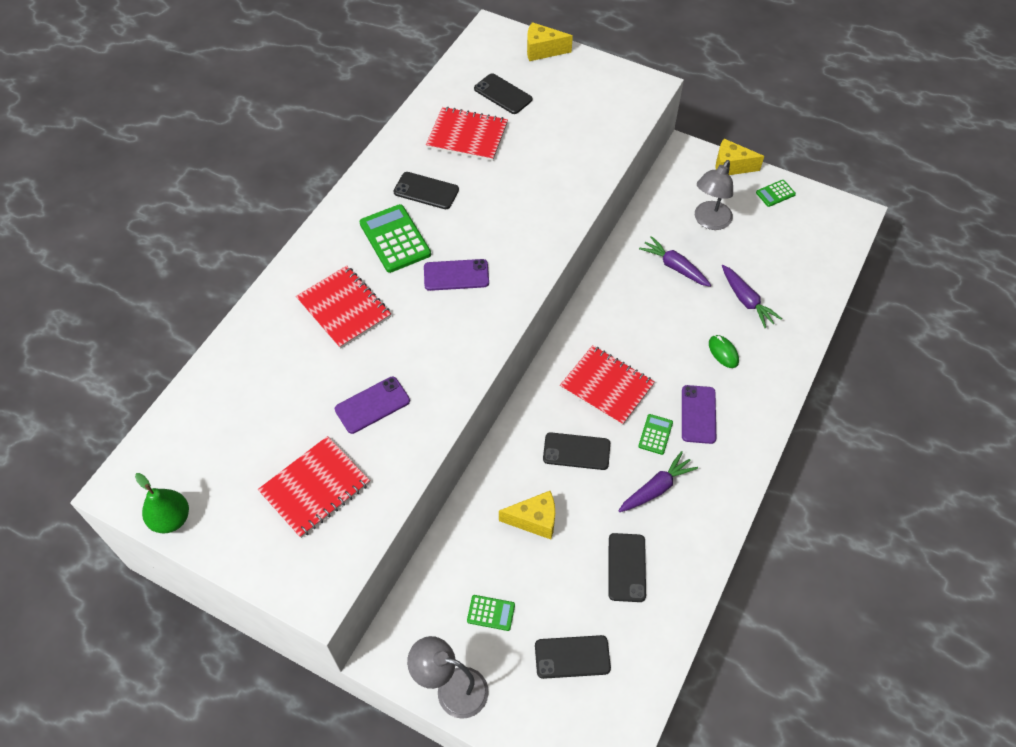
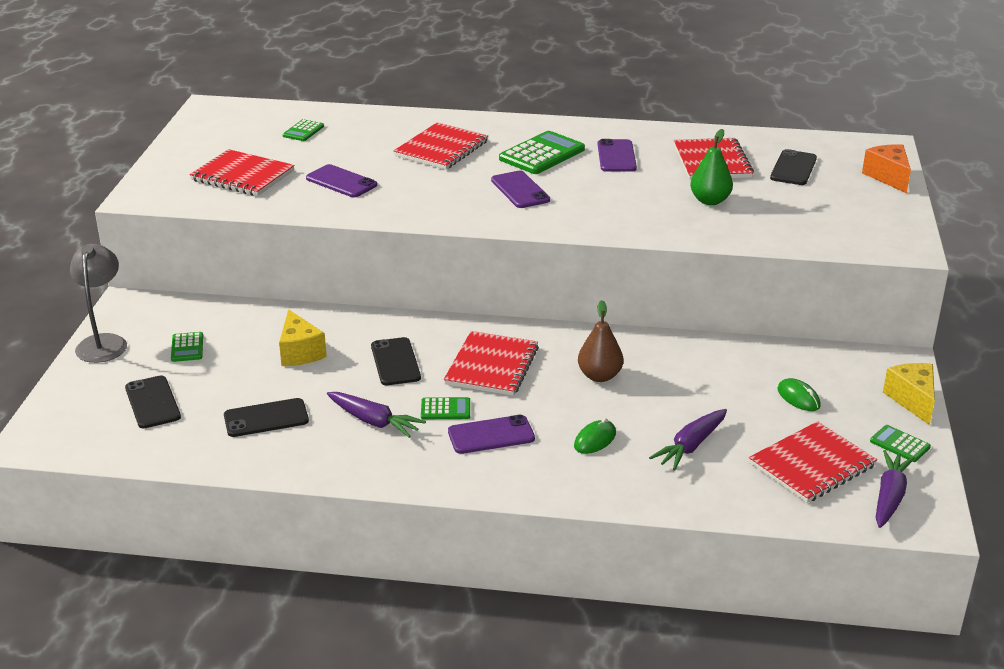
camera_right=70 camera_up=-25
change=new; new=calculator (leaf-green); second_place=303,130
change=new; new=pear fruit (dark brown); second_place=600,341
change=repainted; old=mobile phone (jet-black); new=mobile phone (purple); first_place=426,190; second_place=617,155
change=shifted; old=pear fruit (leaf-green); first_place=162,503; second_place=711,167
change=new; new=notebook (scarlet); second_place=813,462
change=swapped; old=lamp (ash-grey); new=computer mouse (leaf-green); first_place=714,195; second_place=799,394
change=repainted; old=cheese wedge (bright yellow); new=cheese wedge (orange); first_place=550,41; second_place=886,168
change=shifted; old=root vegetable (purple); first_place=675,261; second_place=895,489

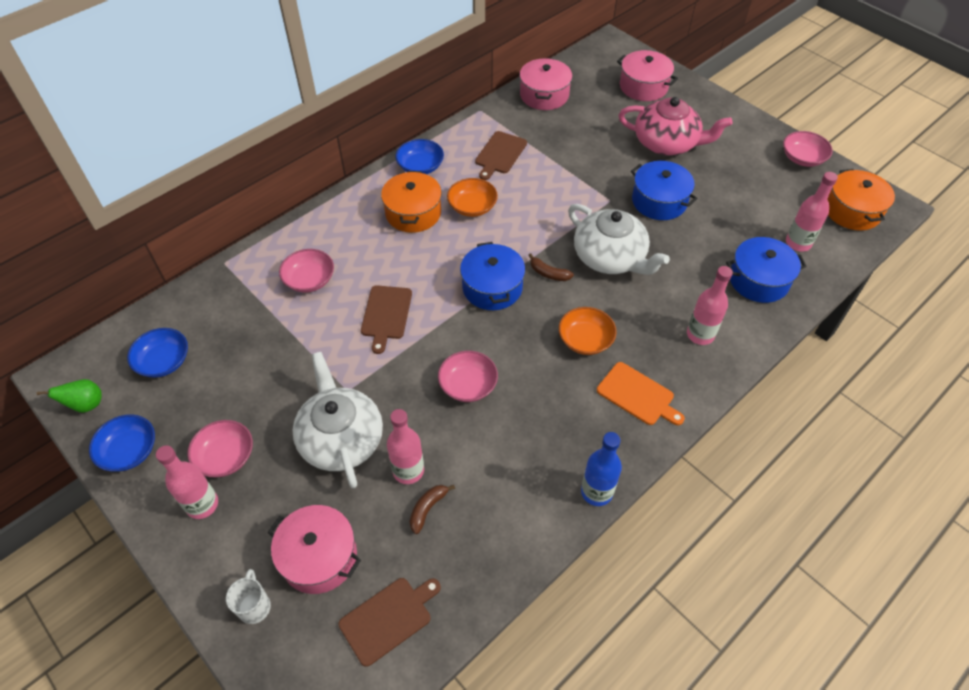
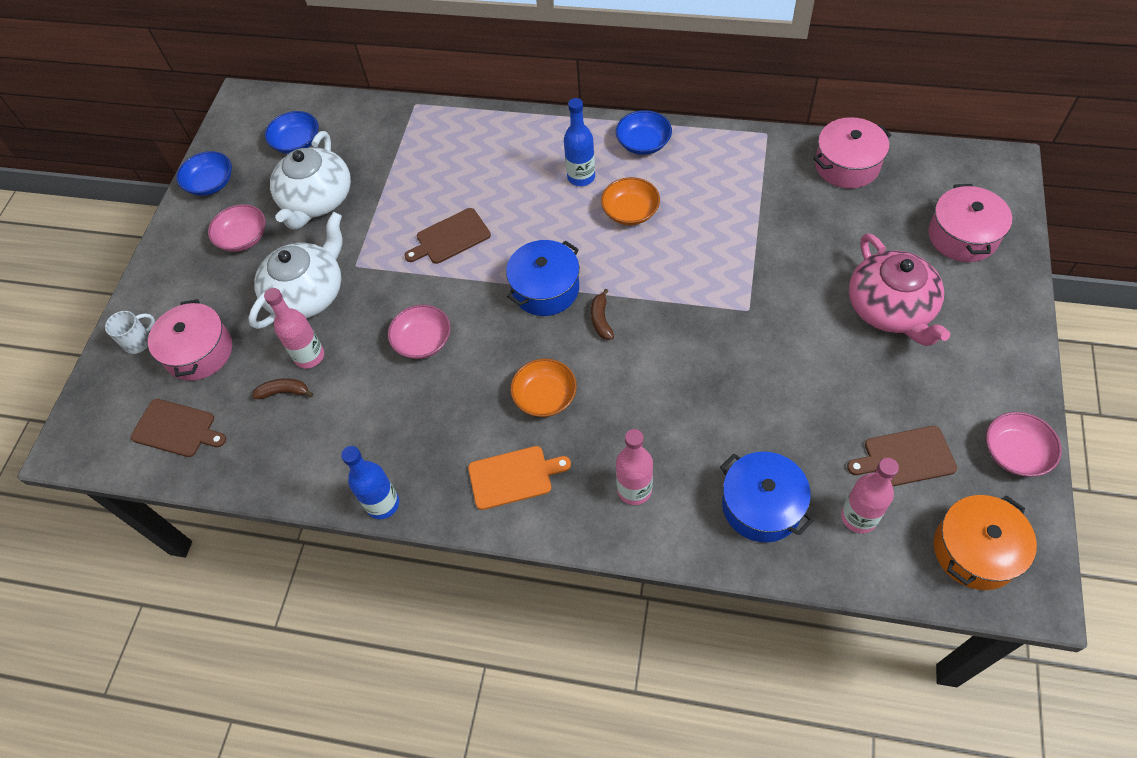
camera_right=60 camera_up=5
change=shifted; old=tea pot (white); first_place=619,239; second_place=310,180
change=rotated; old=cutting board (orange); first_place=641,393; second_place=519,478; degrees=-105
change=swapped; old=pot (orange); new=flask (cobalt); first_place=411,202; second_place=579,142
change=shifted; old=cutting board (dark brown); first_place=501,155; second_place=902,456
change=gone; old=pear fruit (leaf-green); first_place=69,396
change=gone; old=flask (rose-pink); first_place=187,482
change=gone; old=bowl (rose-pink); first_place=306,270
change=gone; old=pot (cobalt); first_place=664,190

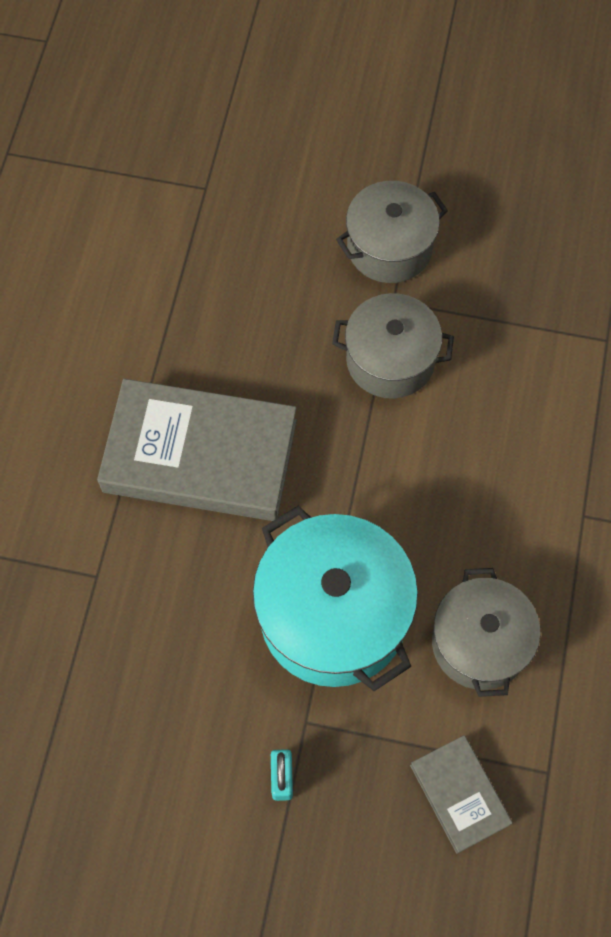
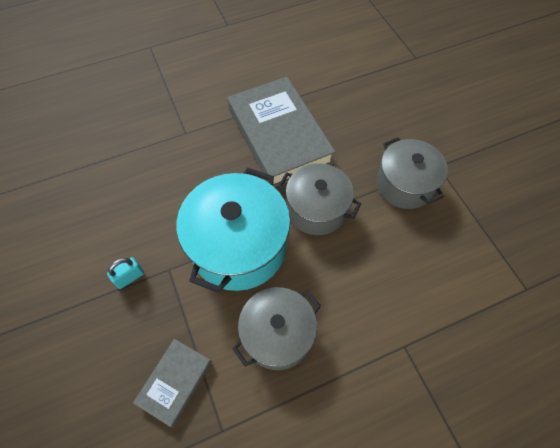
camera_right=55 camera_up=-5
change=shifted; old=pot (ash-grey); first_place=392,232; second_place=319,199

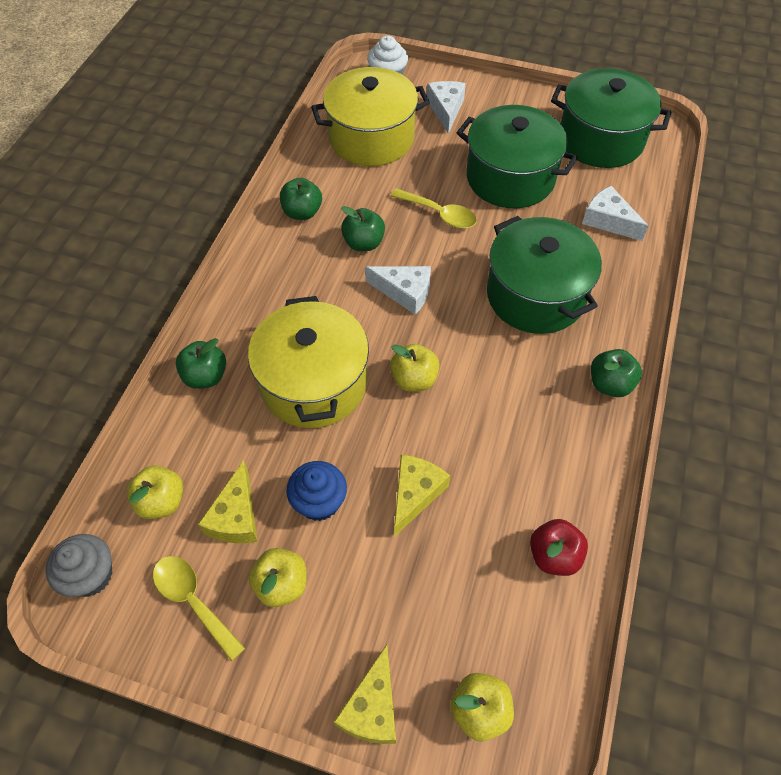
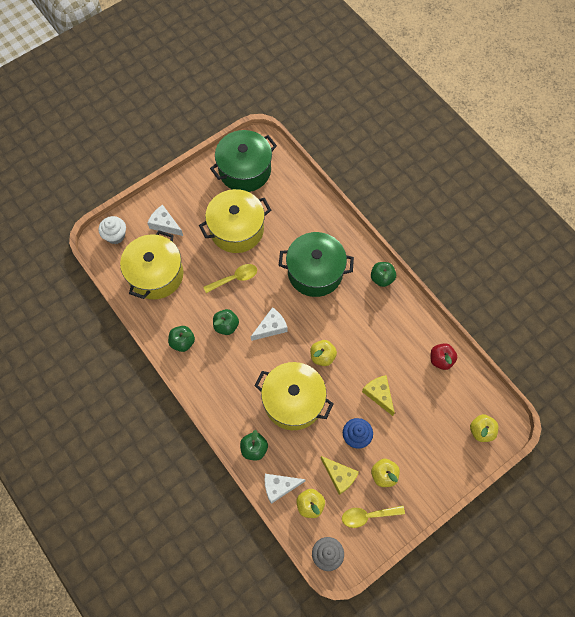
camera_right=-55 camera_up=10
change=repainted; old=pot (leaf-green); new=pot (bright yellow); first_place=517,156; second_place=235,221
change=shifted; old=cheese wedge (white); first_place=615,213; second_place=285,489
change=gone; old=cheese wedge (bright yellow); first_place=364,694

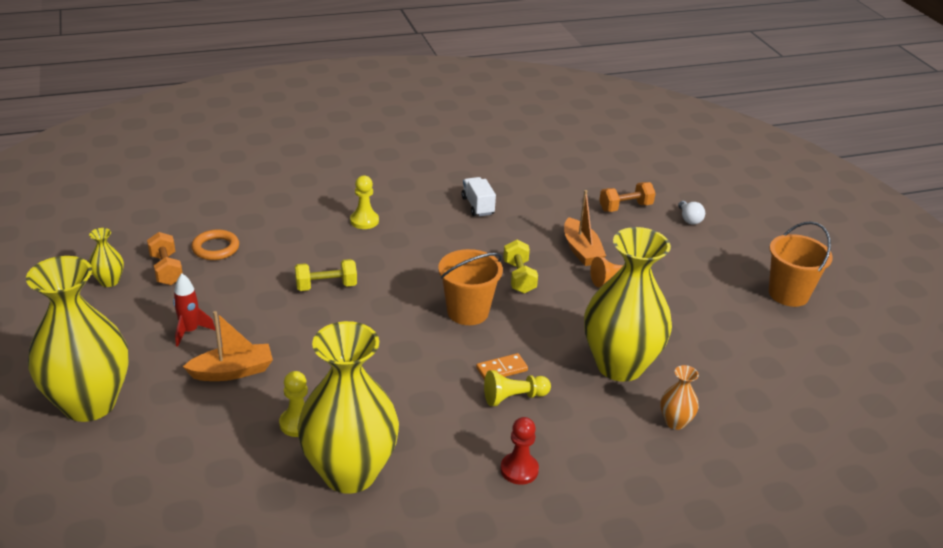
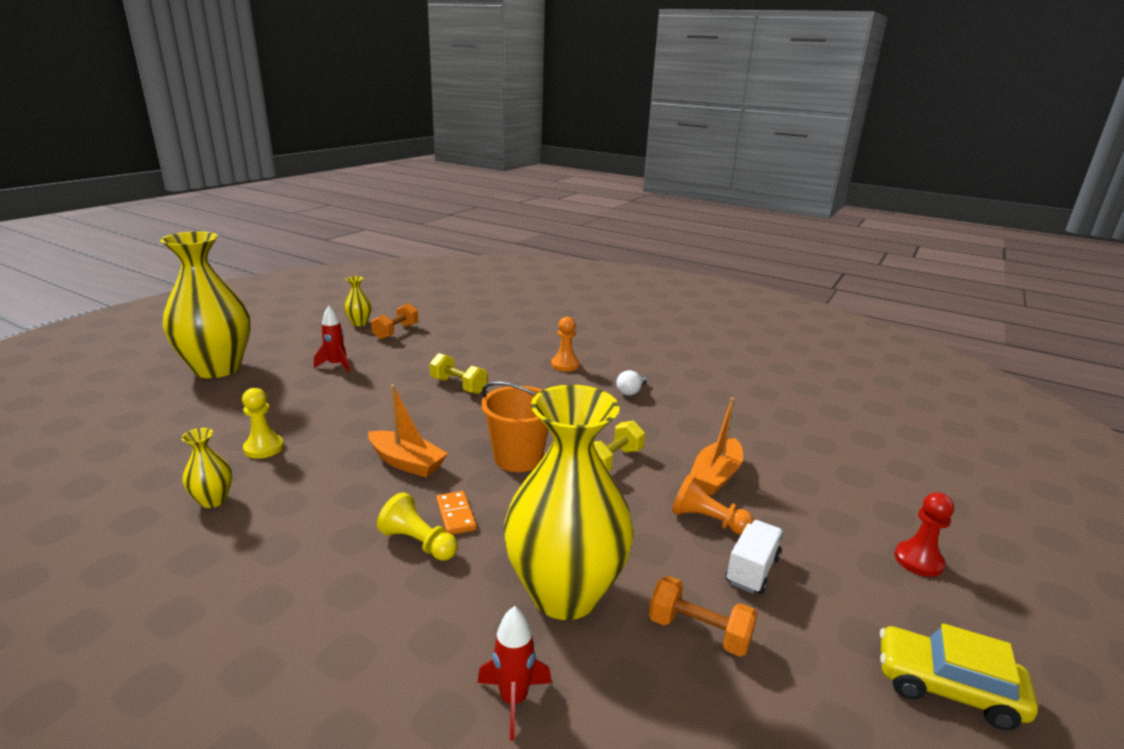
camera_right=50 camera_up=-10
change=scaled; old=vase (bright yellow); first_place=348,407; second_place=206,468; factor=0.41
change=shifted; old=toy boat (orange); first_place=228,346; second_place=408,431
change=rotated; old=domino (orange); first_place=502,367; second_place=456,513; degrees=45
change=swapped; old=vase (orange); new=spaceship (scarlet); first_place=679,397; second_place=515,673
change=repainted; old=game pawn (bright yellow); new=game pawn (orange); first_place=364,202; second_place=565,344
change=shifted; old=light bulb (white); first_place=691,212; second_place=631,383
change=shifted; old=dumbbell (orange); first_place=627,197; second_place=703,616
change=shifted; old=truck (white); first_place=479,196; second_place=754,557
change=swapped; old=pail (orange); new=car (bright yellow); first_place=801,264; second_place=959,676
change=shifted; old=game pawn (scarlet); first_place=519,451; second_place=924,534
change=gone; old=ring (orange); first_place=215,245

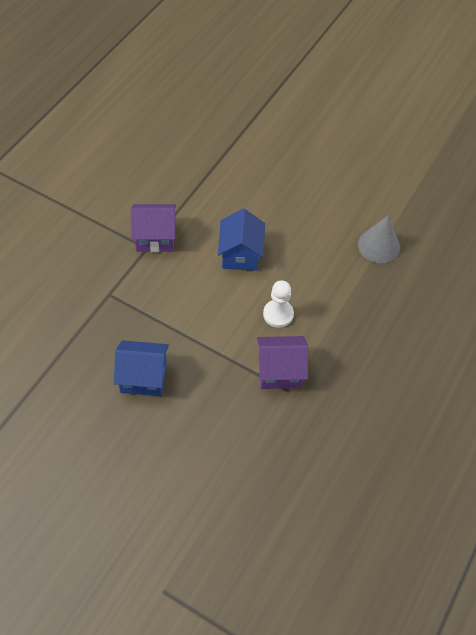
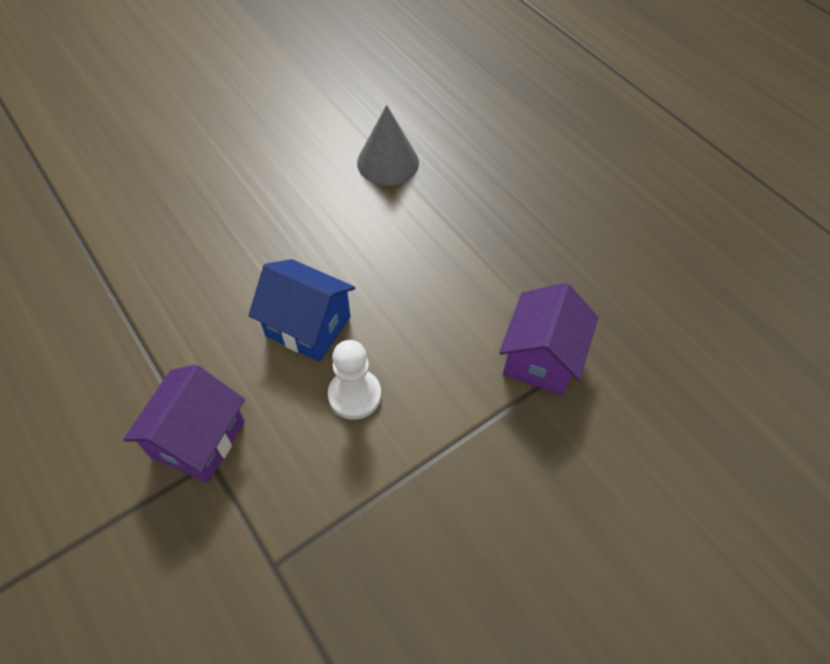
camera_right=-65 camera_up=0
change=shifted; old=game pawn (white); first_place=278,304; second_place=354,380
change=gone; old=toy house (cobalt); first_place=141,368

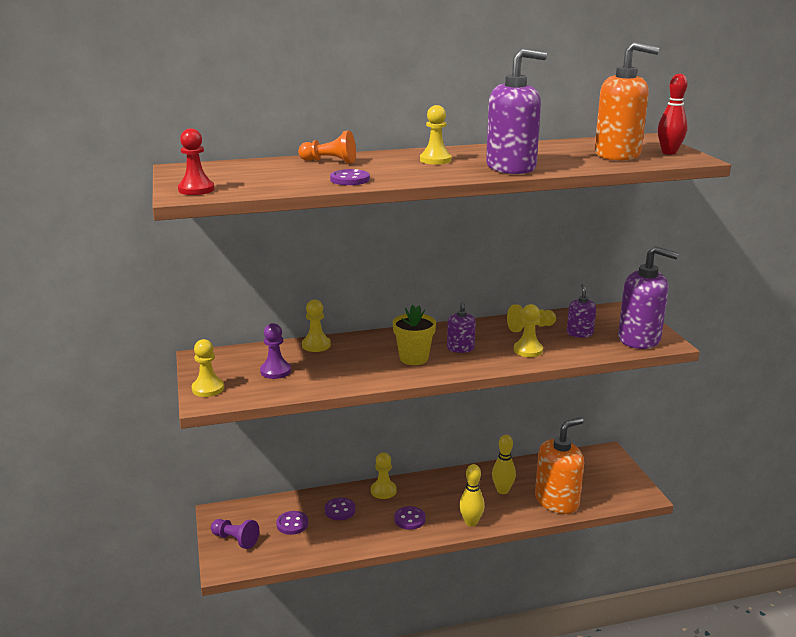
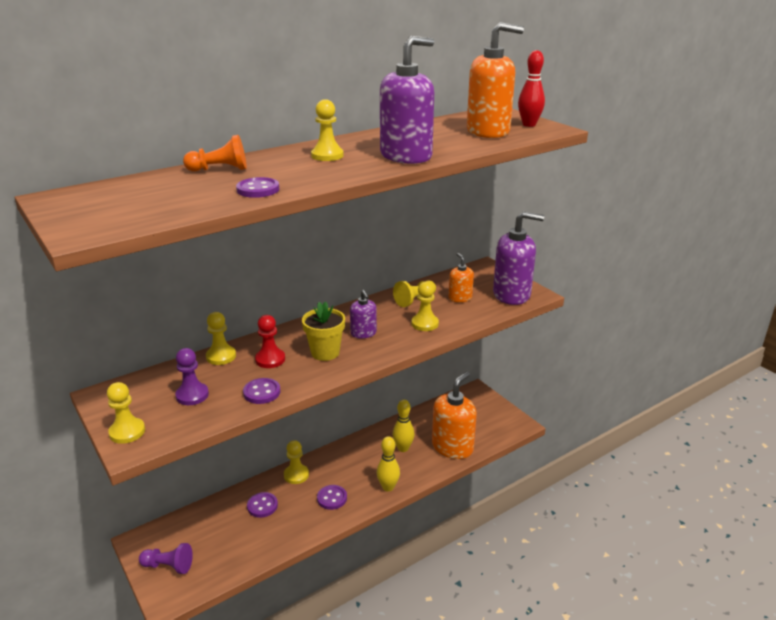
camera_right=-20 camera_up=5
change=shifted; old=sewing button (purple); first_place=292,523; second_place=262,391
change=shifted; old=game pawn (scarlet); first_place=196,161; second_place=270,341
change=repainted; old=soap dispenser (purple); new=soap dispenser (orange); first_place=581,311; second_place=461,277

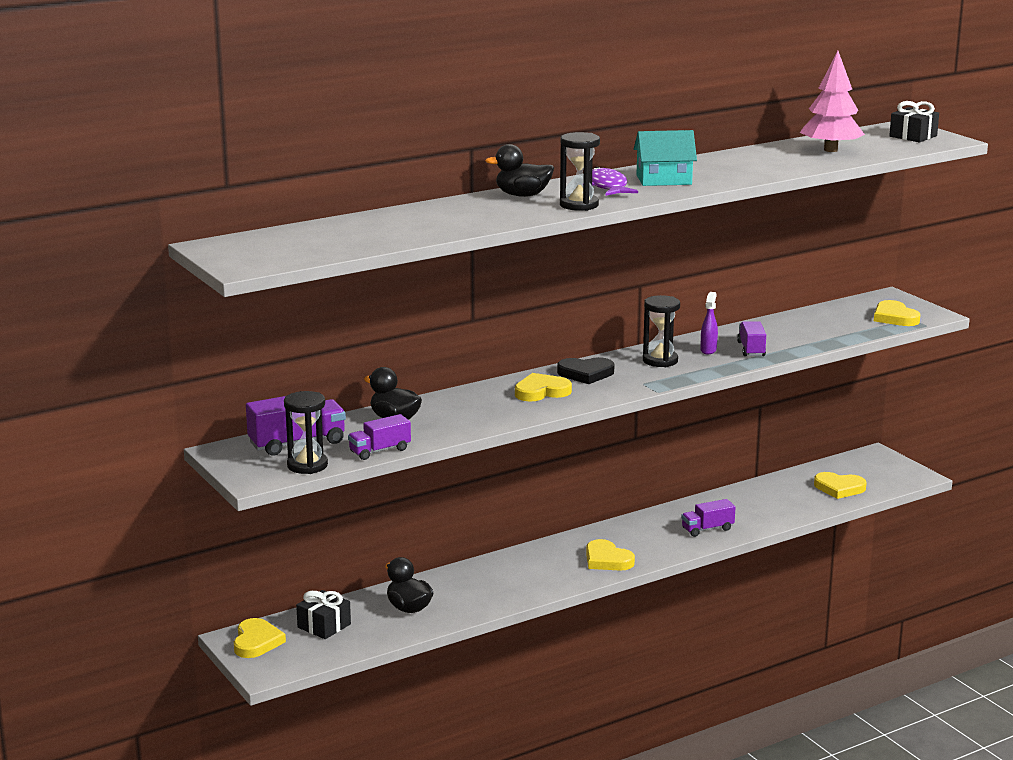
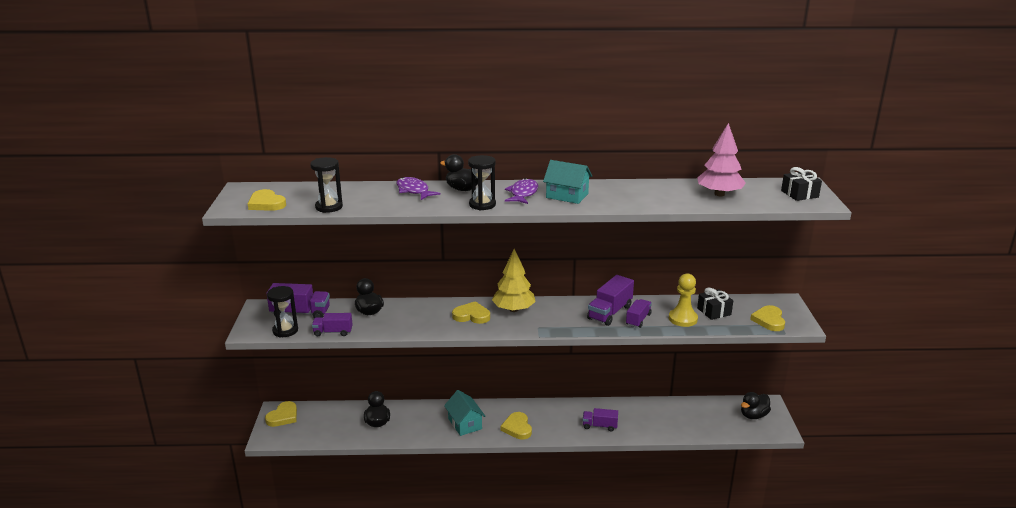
camera_right=30 camera_up=5
change=shifted; old=love heart (bright yellow); first_place=840,485; second_place=267,200
change=shifted; old=sandglass (jet-black); first_place=661,331; second_place=326,185
change=new; new=toy fish (purple); second_place=419,188
change=new; new=toy house (teal); second_place=465,413
change=swapped; old=love heart (jet-black); new=toy tree (bright yellow); first_place=585,370; second_place=514,280
change=swapped; old=spray bottle (purple); new=truck (purple); first_place=709,323; second_place=610,300
change=new; new=game pawn (bright yellow); second_place=683,300
change=shifted; old=present (jet-black); first_place=323,614; second_place=715,304
change=new; new=rubber duck (jet-black); second_place=756,405

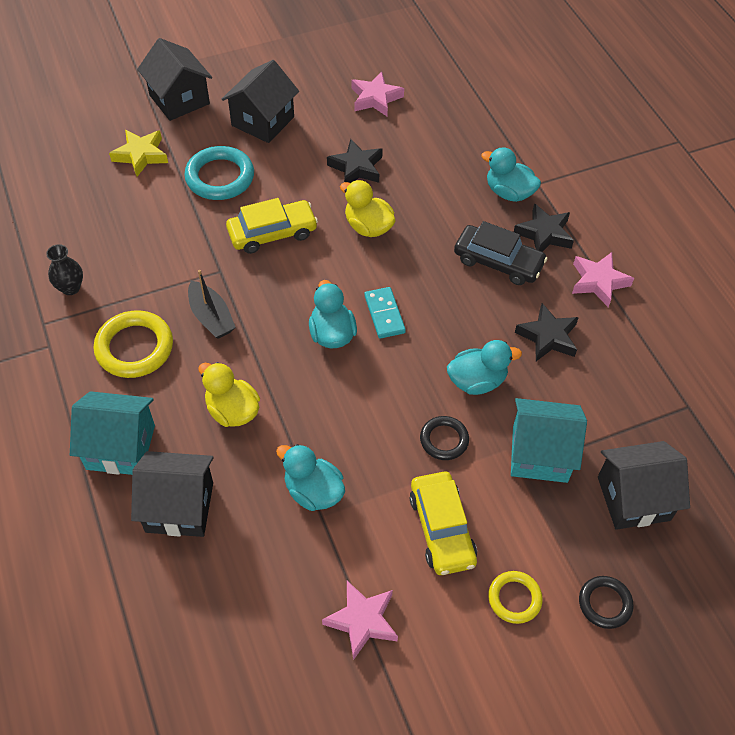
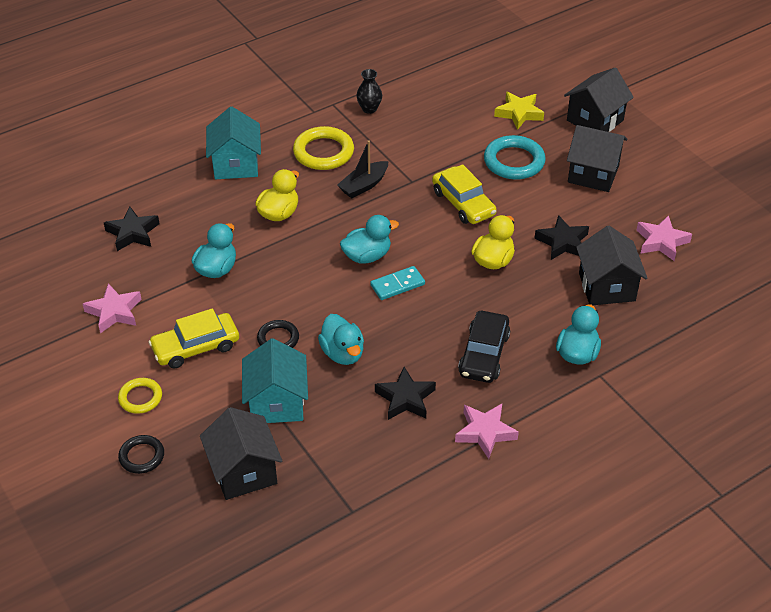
camera_right=80 camera_up=-10
change=shifted; old=star (jet-black); first_place=544,227; second_place=132,229
change=shifted; old=toy house (jet-black); first_place=172,494; second_place=612,265

